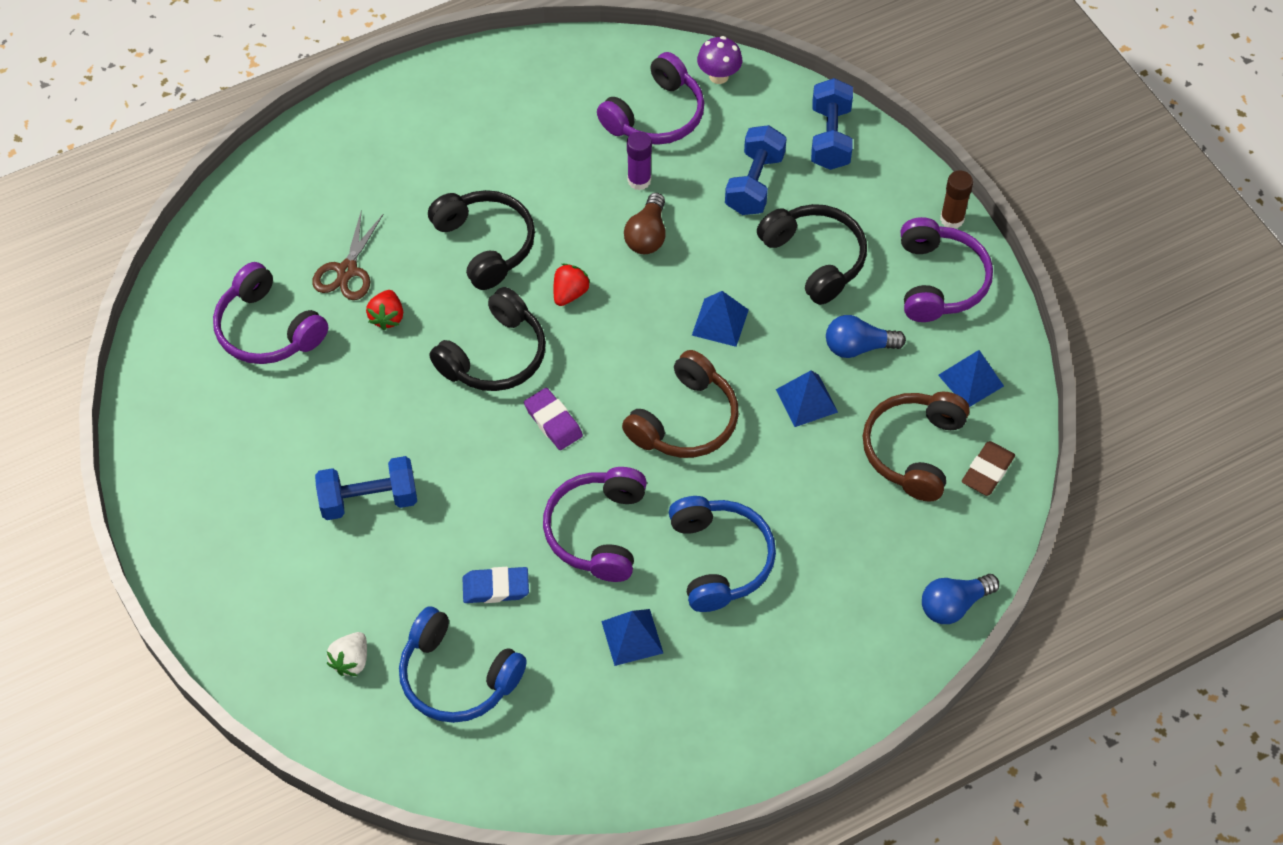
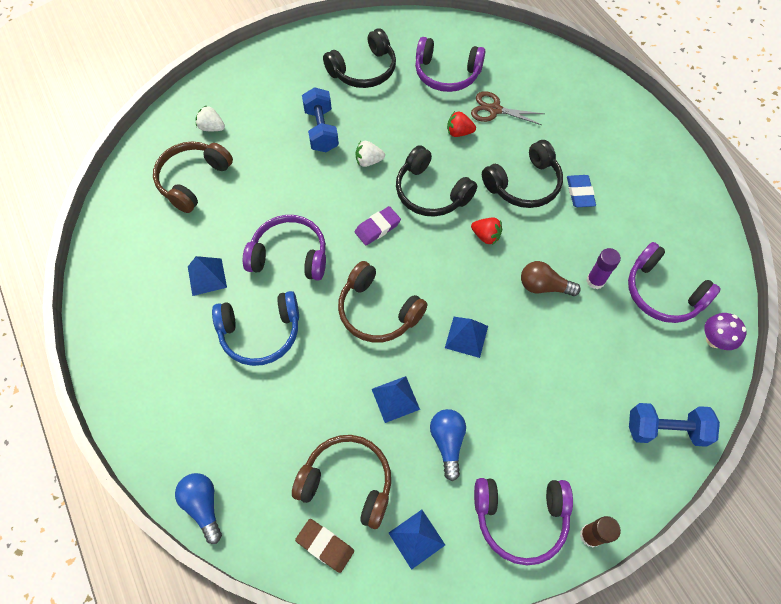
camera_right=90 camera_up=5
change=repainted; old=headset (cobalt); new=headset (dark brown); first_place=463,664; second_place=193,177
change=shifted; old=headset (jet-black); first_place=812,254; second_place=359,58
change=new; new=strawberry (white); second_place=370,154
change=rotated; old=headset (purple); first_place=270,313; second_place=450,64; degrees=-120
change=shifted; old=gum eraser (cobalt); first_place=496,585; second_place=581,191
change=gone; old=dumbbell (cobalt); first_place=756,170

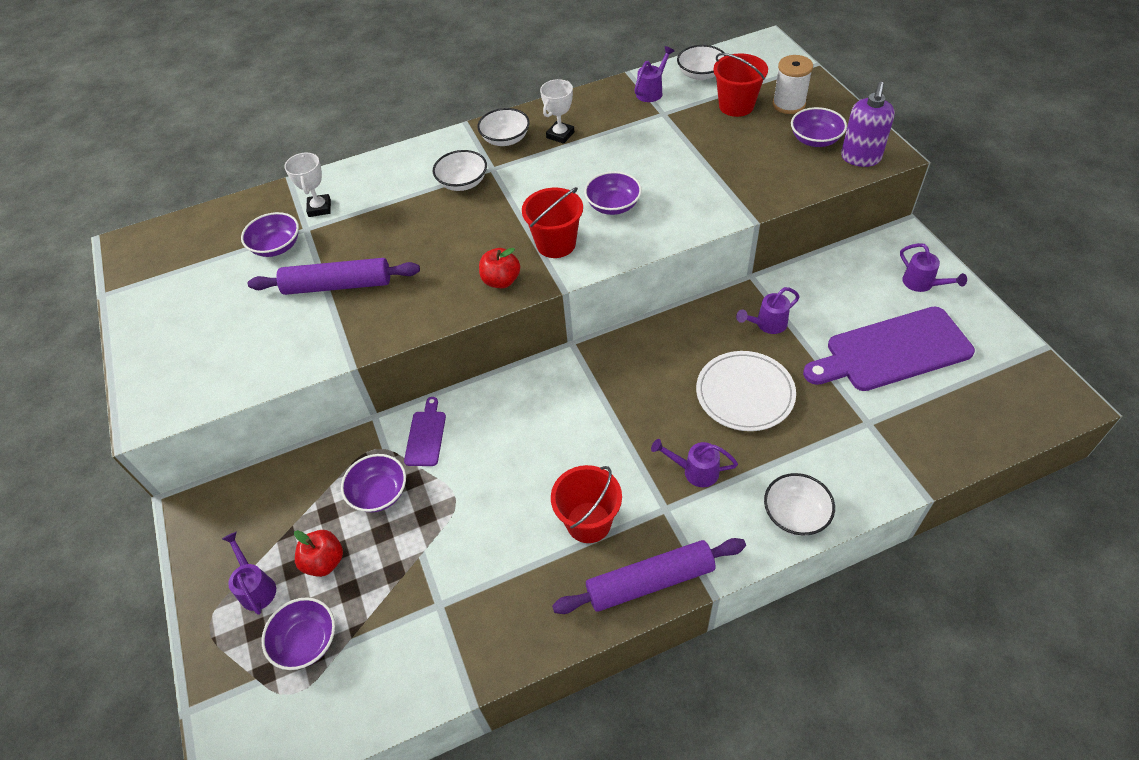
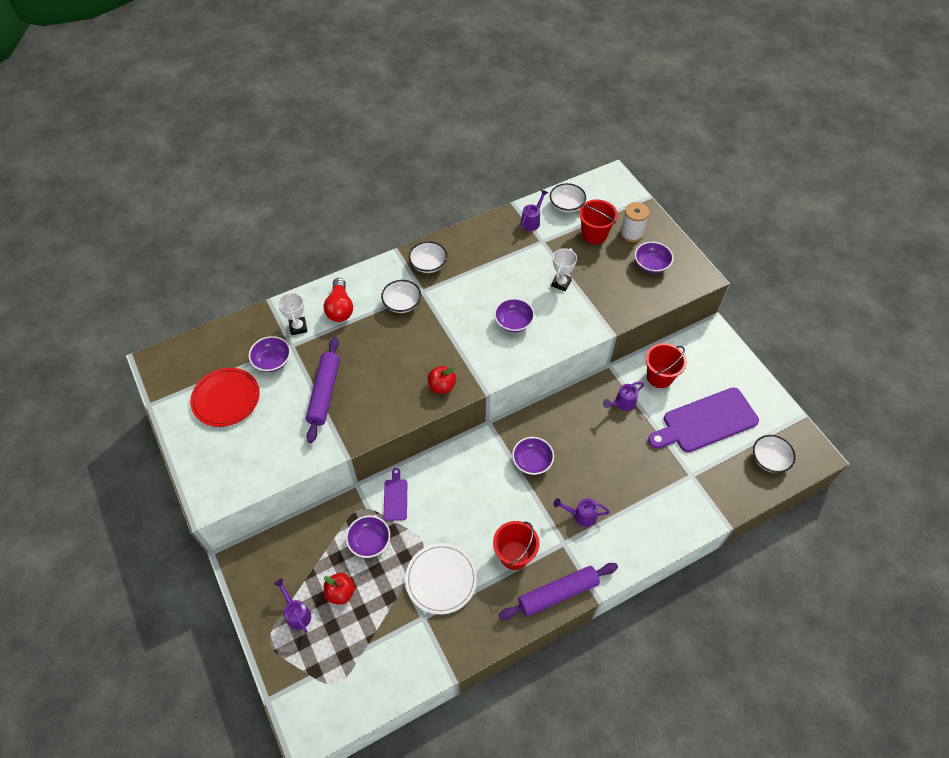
camera_right=-10 camera_up=5
change=new; new=plate (scarlet); second_place=225,397
change=rotated; old=rolling pin (purple); first_place=334,276; second_place=323,390; degrees=-75
change=new; new=light bulb (scarlet); second_place=338,300
change=shifted; old=plate (white); first_place=746,391; second_place=441,578
change=shifted; old=bowl (purple); first_place=298,633; second_place=533,456
change=shifted; old=award cup (white); first_place=557,111; second_place=564,269
change=shifted; old=pail (scarlet); first_place=552,222; second_place=666,365
change=shifted; old=bowl (white); first_place=799,504; second_place=774,454
change=gone; old=soap dispenser (purple); first_place=868,124
change=gone; old=watering pot (purple); first_place=933,267

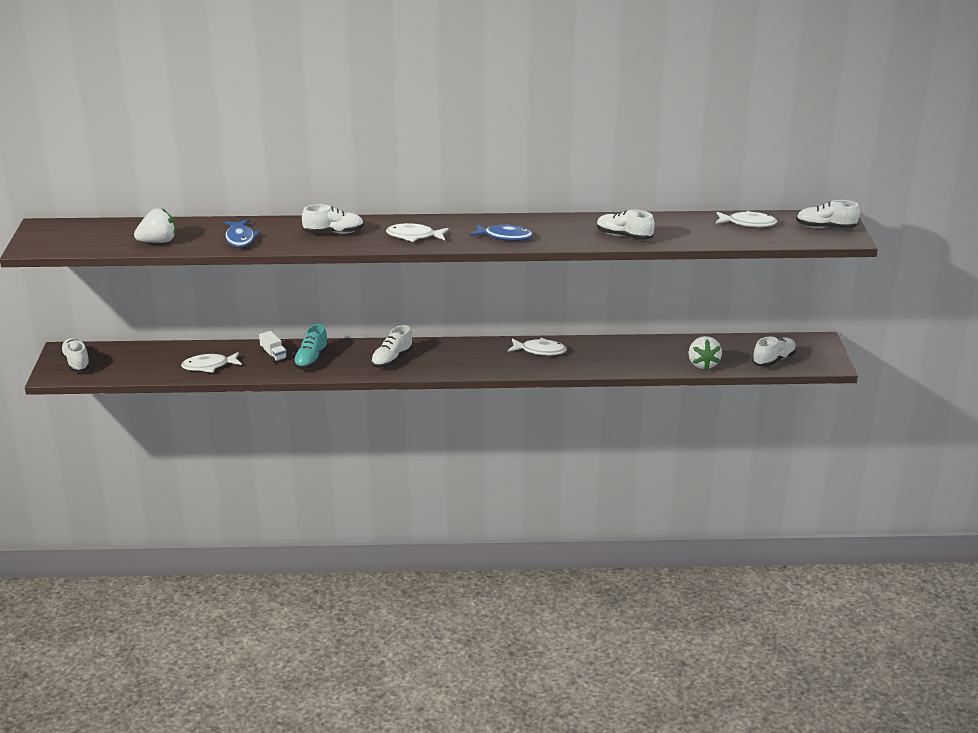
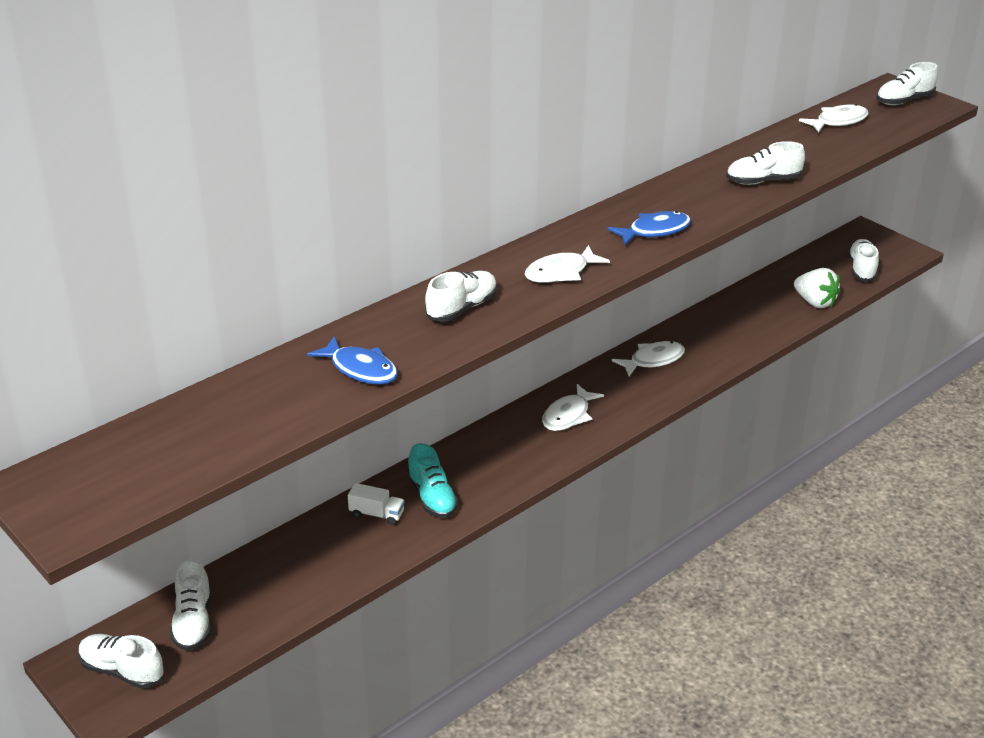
camera_right=-40 camera_up=5
change=shifted; old=lace-up shoe (white); first_place=392,346; second_place=190,605
change=shifted; old=toy fish (white); first_place=211,362; second_place=573,407
change=gone; old=strawberry (white); first_place=155,226

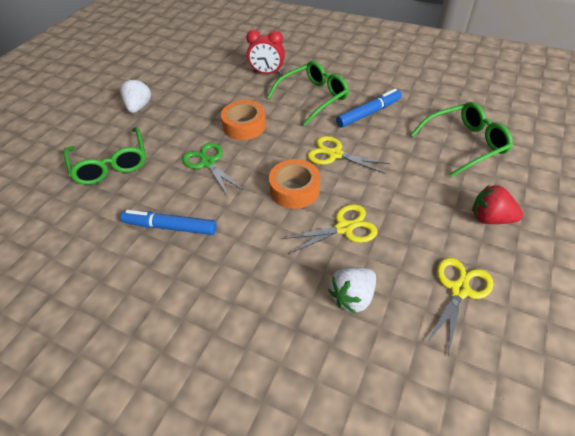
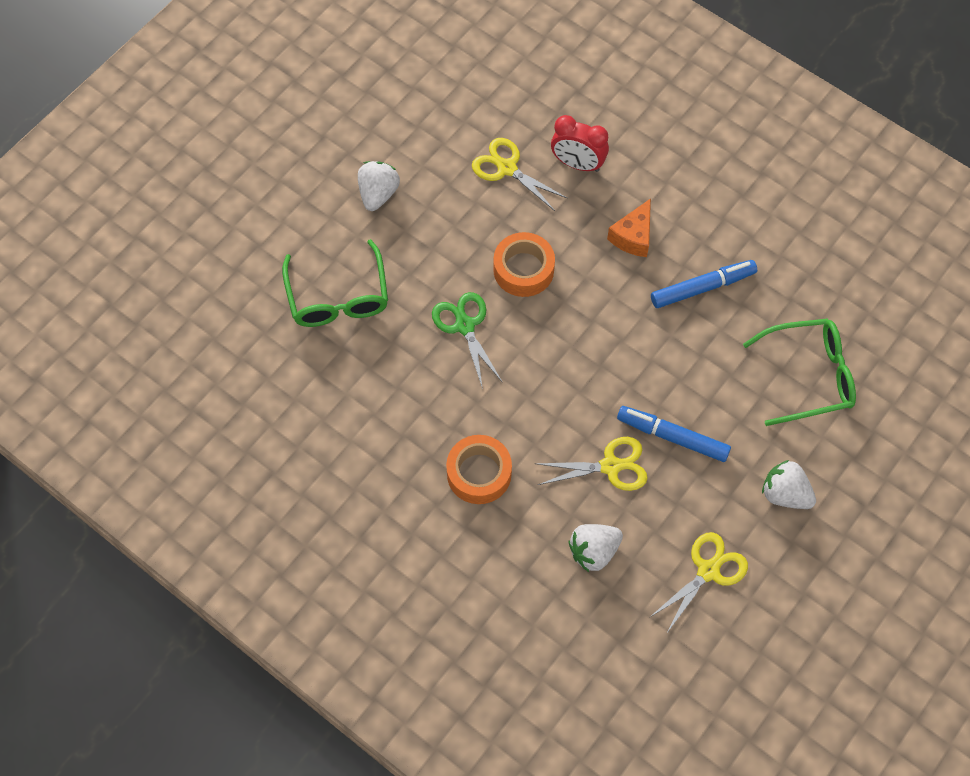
camera_right=10 camera_up=15
change=shifted; old=tape (orange); first_place=294,184; second_place=479,469
change=shifted; old=pair of scissors (bright yellow); first_place=349,155; second_place=520,174
change=swapped; old=glasses (leaf-green); new=cheese wedge (orange); first_place=308,93; second_place=629,228
change=shifted; old=marker pen (cobalt); first_place=169,222; second_place=674,434
change=repainted; old=strawberry (scarlet); new=strawberry (white); first_place=497,204; second_place=789,484

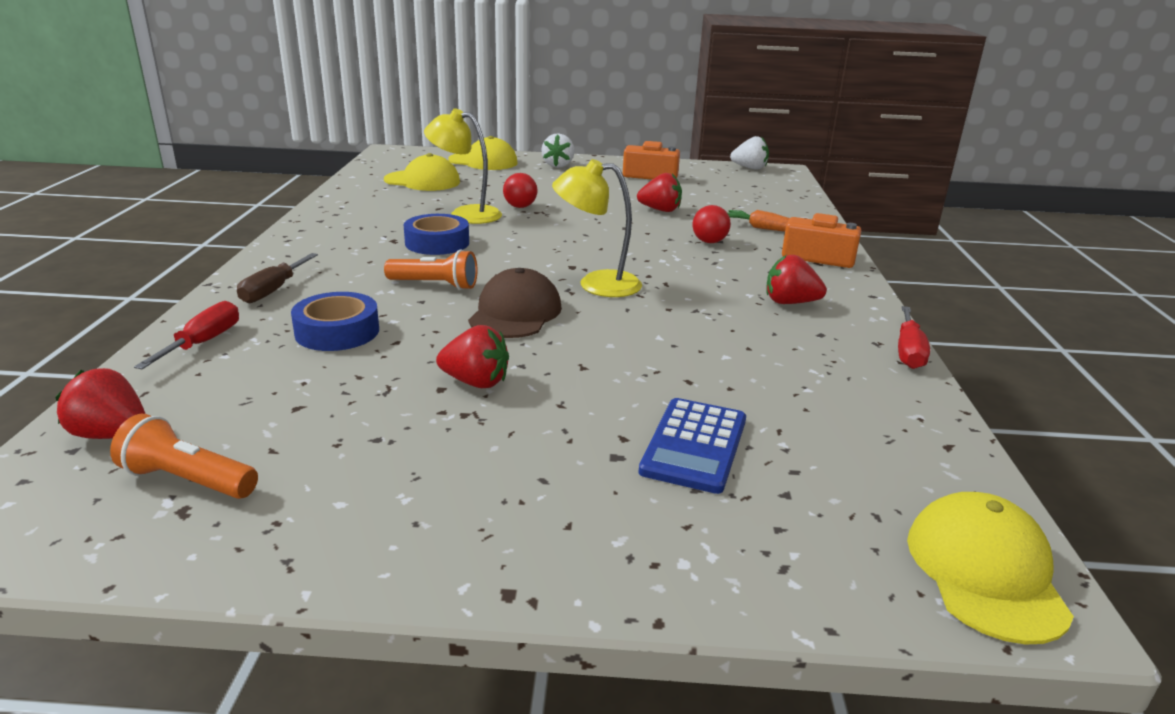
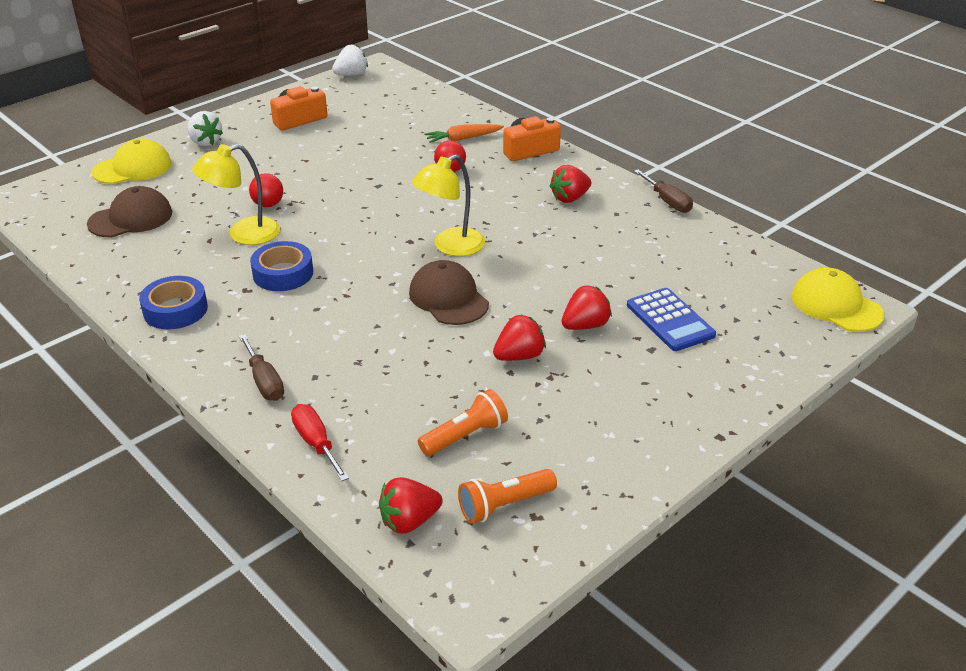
camera_right=-45 camera_up=10
change=repainted; old=cap (bright yellow); new=cap (dark brown); first_place=422,172; second_place=129,212
change=shifted; old=tape (cobalt); first_place=335,321; second_place=173,302
change=shifted; old=flashlight (orange); first_place=430,270; second_place=463,422
change=shifted; old=strawberry (scarlet); first_place=659,192; second_place=587,307
change=repainted; old=hand screwdriver (scarlet); new=hand screwdriver (dark brown); first_place=914,337; second_place=663,191

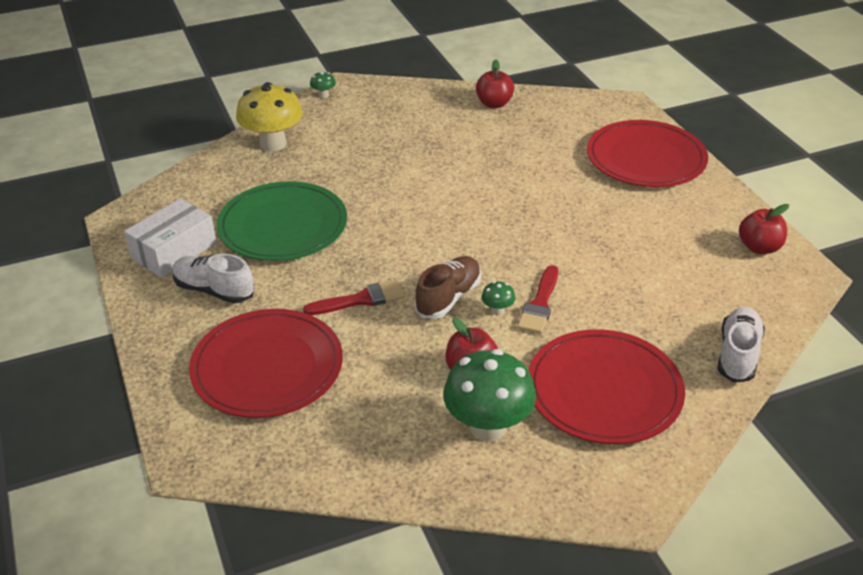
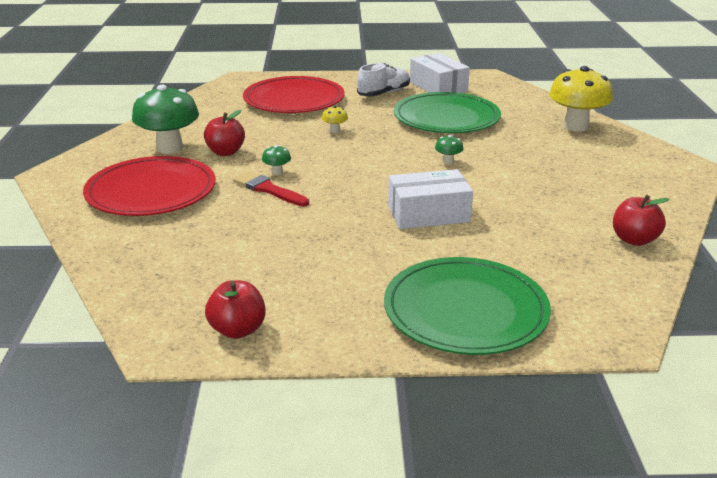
camera_right=110 camera_up=-10
change=swapped; old=brush (scarlet); new=toadstool (bright yellow); first_place=354,297; second_place=335,119
change=repainted; old=plate (scarlet); new=plate (leaf-green); first_place=647,153; second_place=467,306
change=new; new=parcel (white); second_place=430,199
change=shifted; old=toadstool (leaf-green); first_place=323,85; second_place=449,149
change=gone; old=lace-up shoe (dark brown); first_place=448,287
change=gone; old=lace-up shoe (white); first_place=741,345

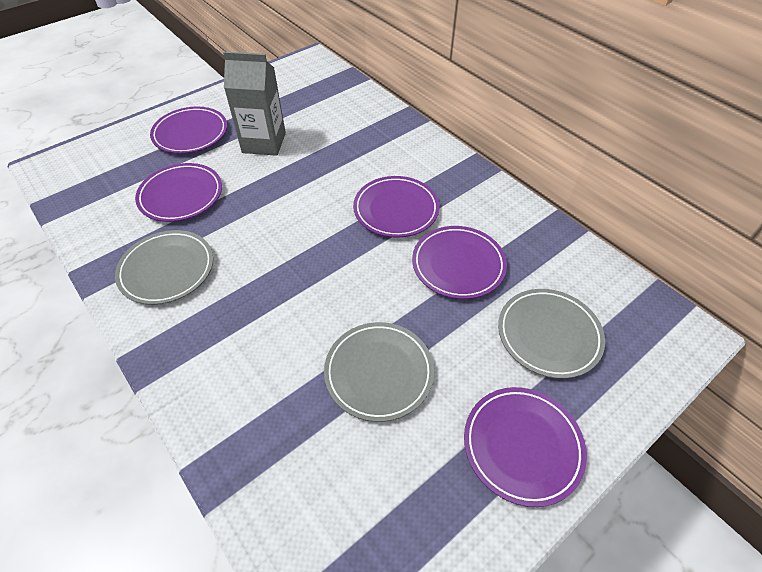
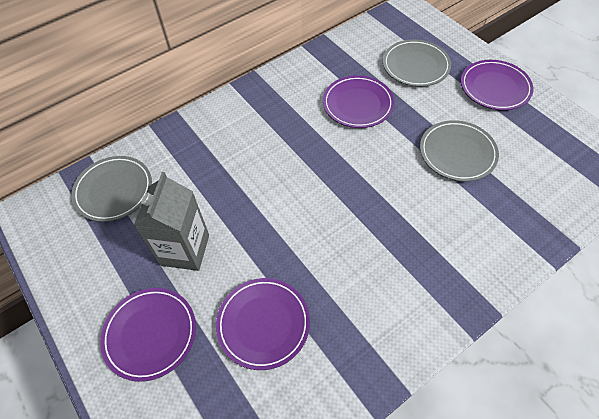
camera_right=-85 camera_up=5
change=shifted; old=plate (ash-grey); first_place=164,267; second_place=111,189
change=gone; old=plate (purple); first_place=396,207

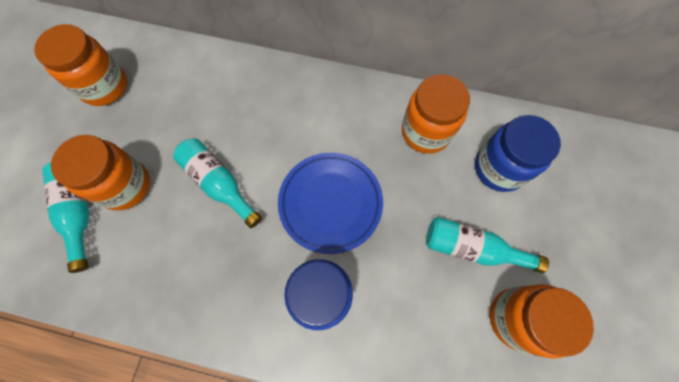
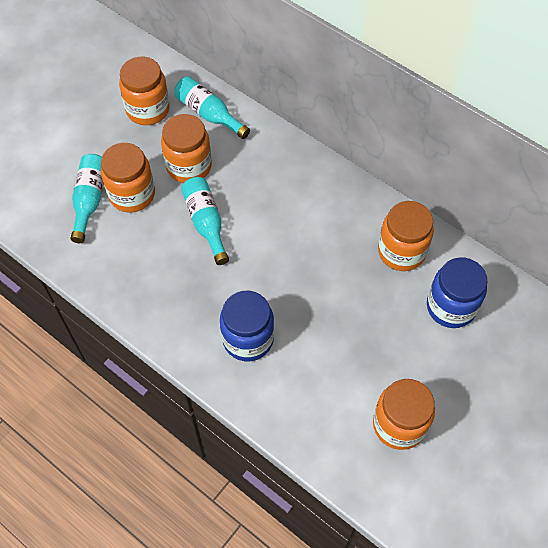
camera_right=25 camera_up=-10
change=new; new=jam jar (orange); second_place=186,148
change=shifted; old=flask (teal); first_place=487,245; second_place=212,107
change=gone; old=plate (cobalt); first_place=330,203

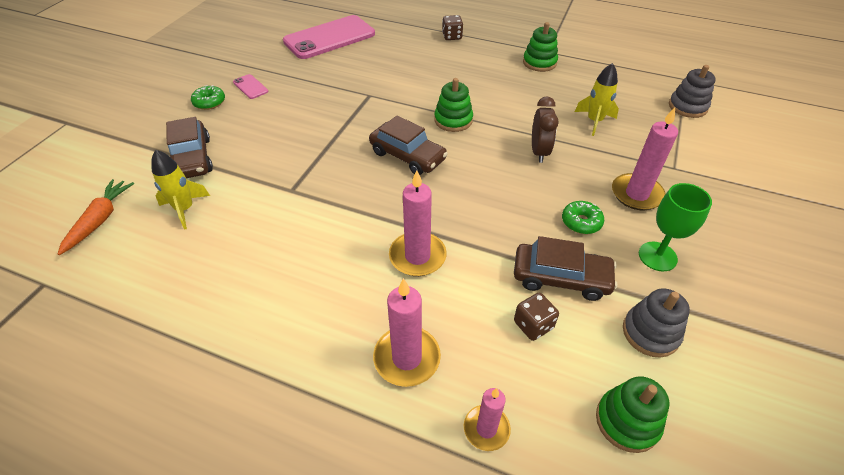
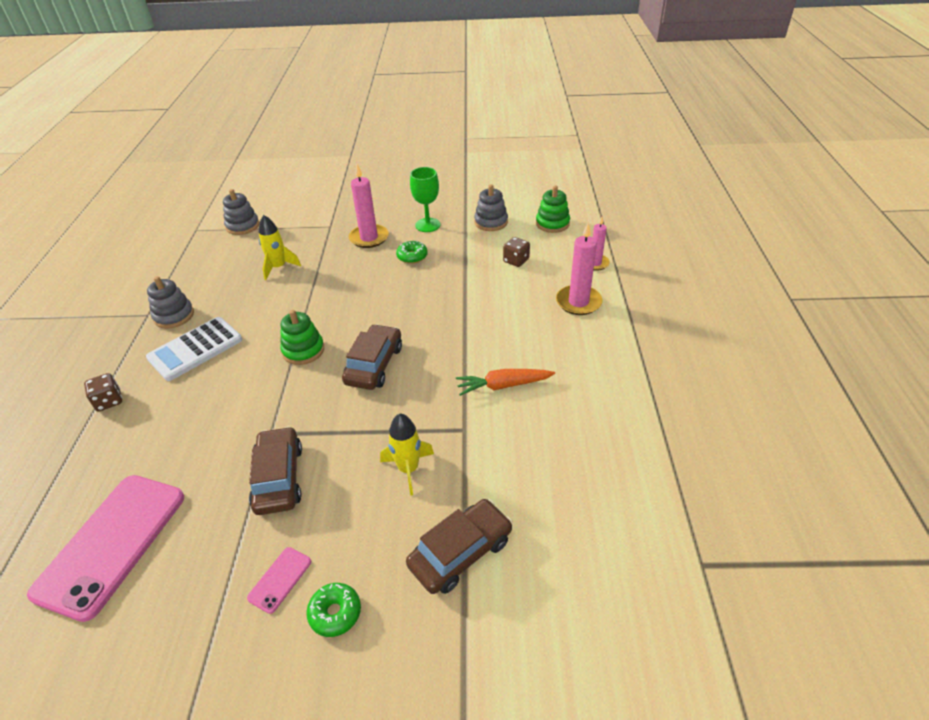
camera_right=-110 camera_up=-5
change=rotated; old=mobile phone (rose-pink); first_place=329,37; second_place=105,548; degrees=75
change=new; new=calculator (white); second_place=194,349
change=repainted; old=stacking rings (leaf-green); new=stacking rings (ash-grey); first_place=540,47; second_place=170,302
change=shifted; old=car (dark brown); first_place=565,268; second_place=275,470
change=shifted; old=spaceship (bright yellow); first_place=180,190; second_place=407,455
change=shifted; old=root vegetable (orange); first_place=96,217; second_place=505,382
change=gone; old=candle (rose-pink); first_place=418,223
change=gone; old=clock (dark brown); first_place=545,130

